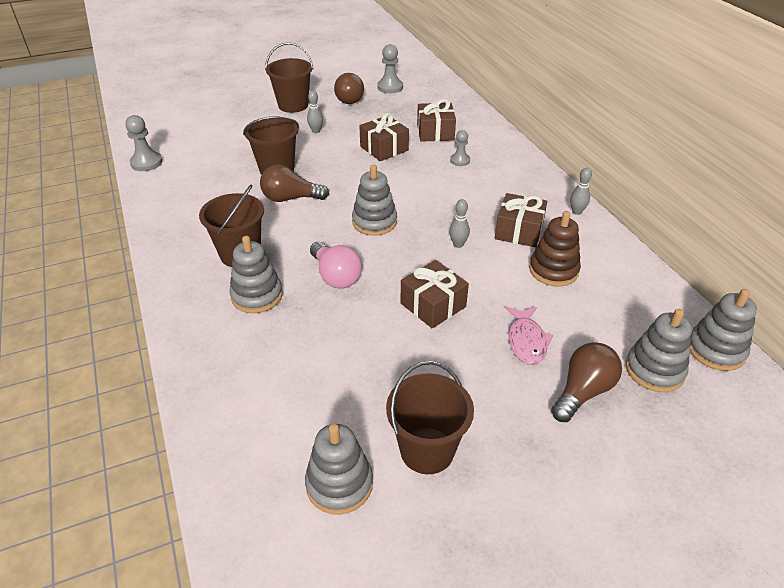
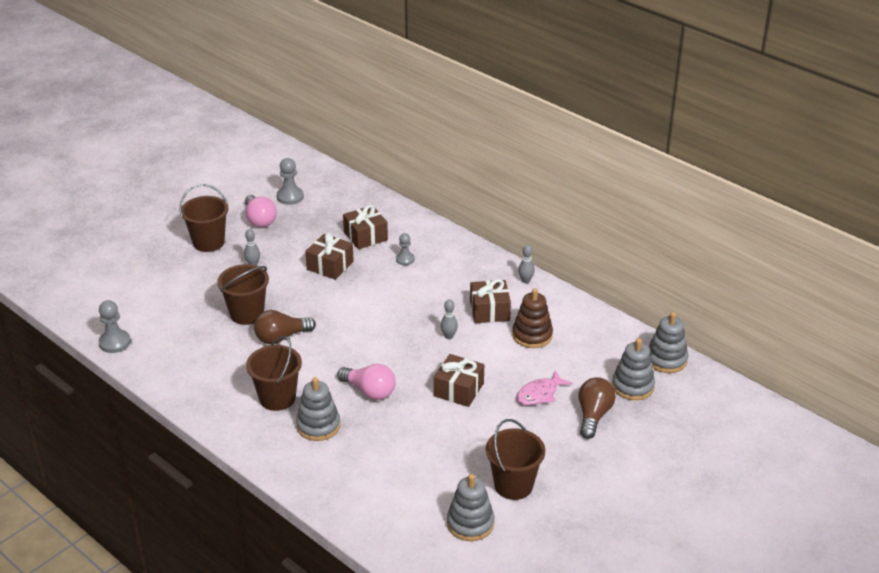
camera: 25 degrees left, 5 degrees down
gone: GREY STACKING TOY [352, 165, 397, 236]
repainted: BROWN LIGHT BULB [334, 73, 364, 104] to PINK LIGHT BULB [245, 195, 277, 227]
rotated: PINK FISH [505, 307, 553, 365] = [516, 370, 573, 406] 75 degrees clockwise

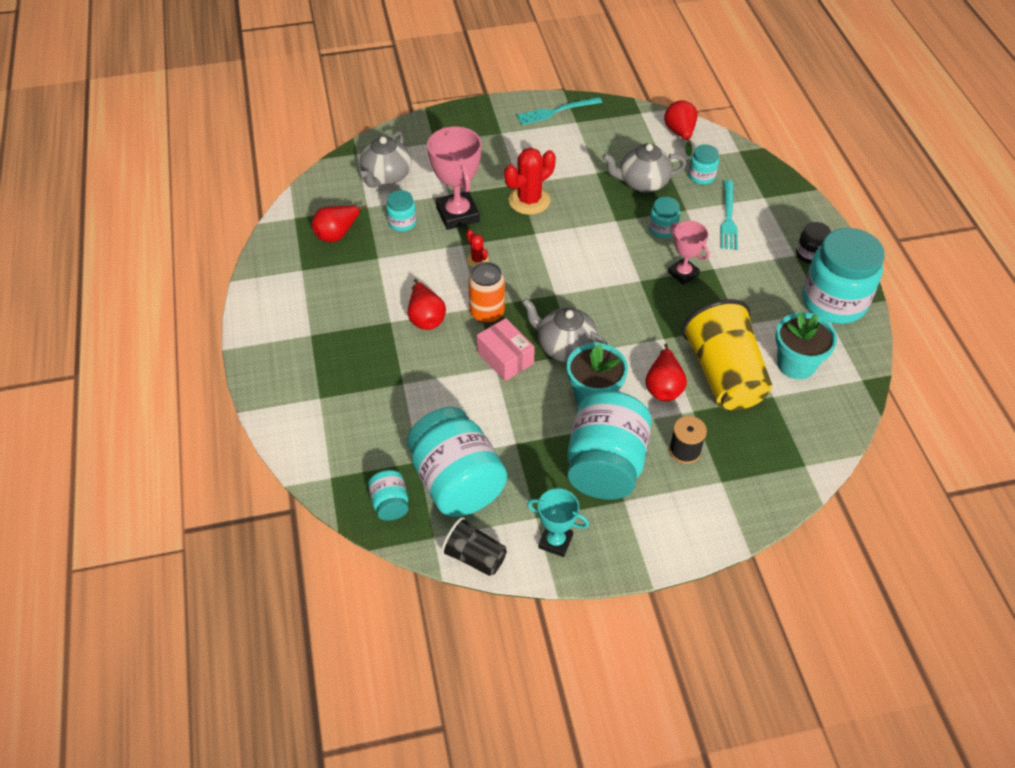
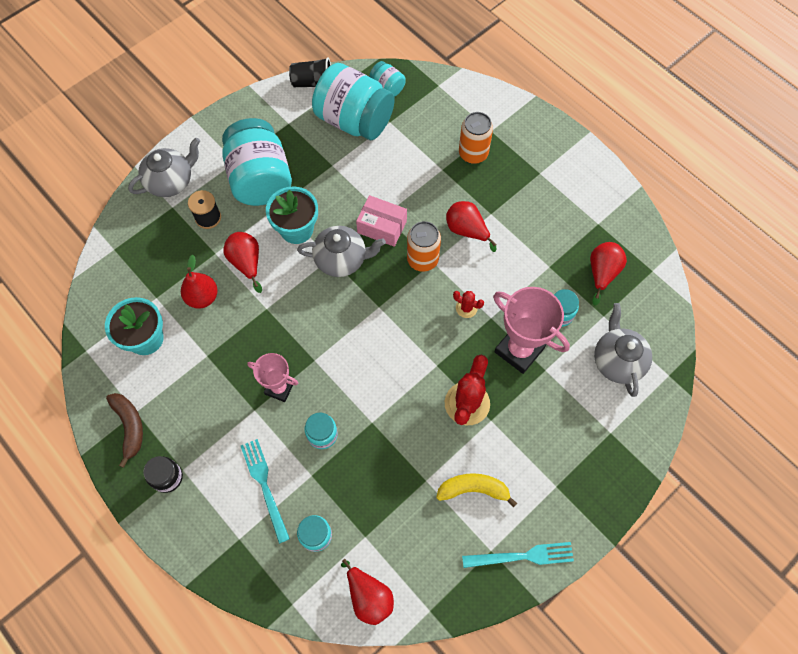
camera: 150 degrees right, 15 degrees up
gone: TURQUOISE TROPHY [527, 488, 589, 557]
new: YELLOW BANANA [436, 473, 517, 508]; ORANGE CAN [459, 112, 493, 164]
shifted: GREY TEAPOT [602, 144, 686, 192] to [128, 138, 200, 197]
swapped: YELLOW CUP [682, 299, 772, 410] to RED PEAR [181, 255, 218, 309]; TURQUOISE JAR [802, 228, 885, 324] to BROWN BANANA [106, 393, 143, 468]
rotated: TURQUOISE FORK [517, 97, 602, 125] = [462, 542, 574, 568] 45 degrees clockwise

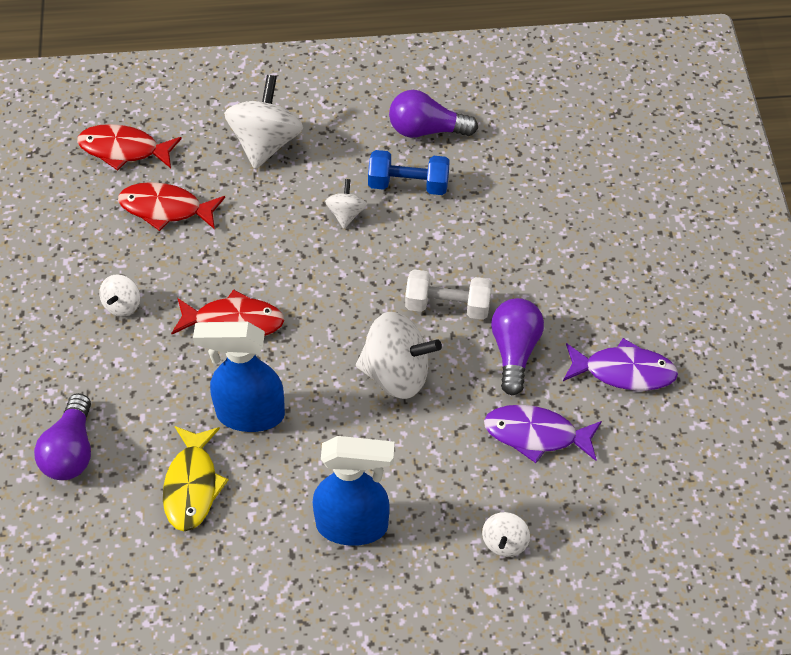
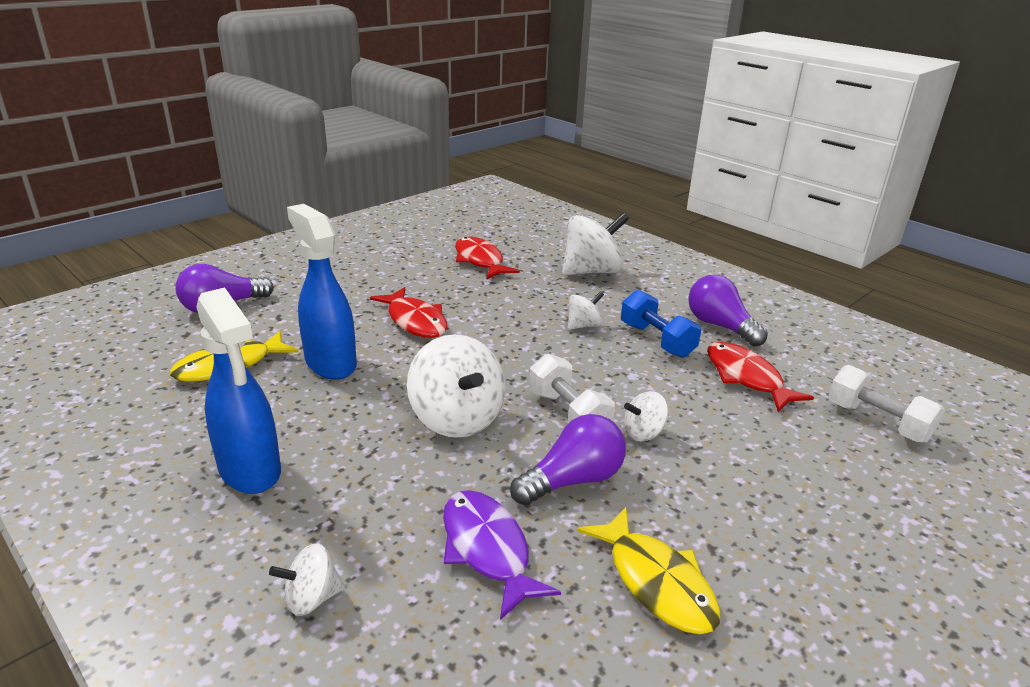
camera: 50 degrees right, 25 degrees down
new: WHITE DUMBBELL [828, 365, 945, 443]
shifted: RED FISH [77, 124, 182, 171] to [707, 342, 814, 412]; WHITE SPINNING TOP [99, 274, 140, 317] to [624, 391, 668, 441]
repainted: PURPLE FISH [563, 338, 678, 391] to YELLOW FISH [577, 507, 721, 634]

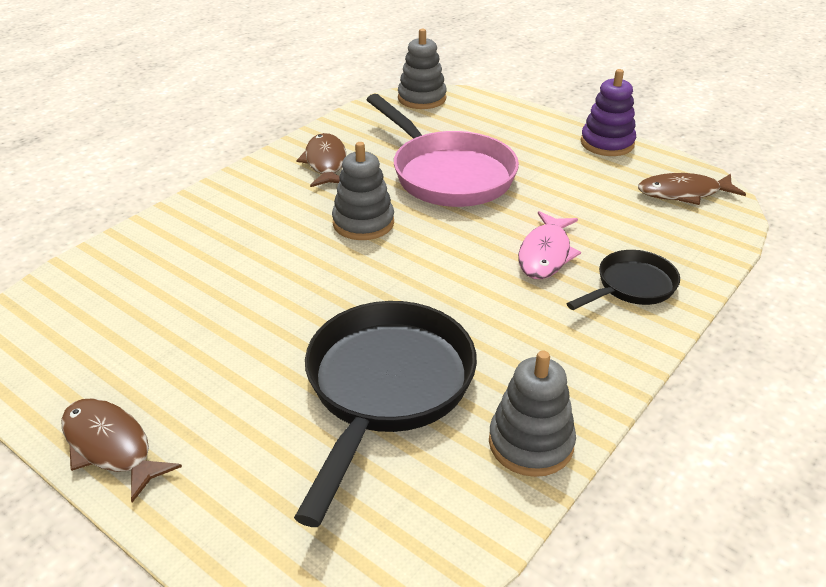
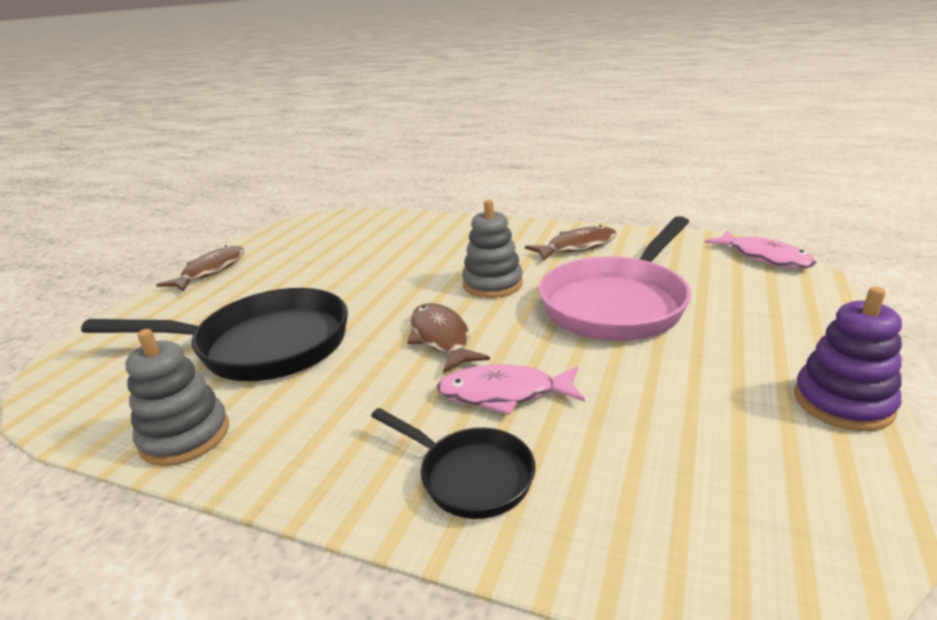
camera: 75 degrees right, 10 degrees down
shifted: BROWN FISH [638, 173, 746, 205] to [407, 303, 490, 373]
swapped: GREY STACKING TOY [398, 29, 447, 109] to PINK FISH [705, 231, 816, 268]

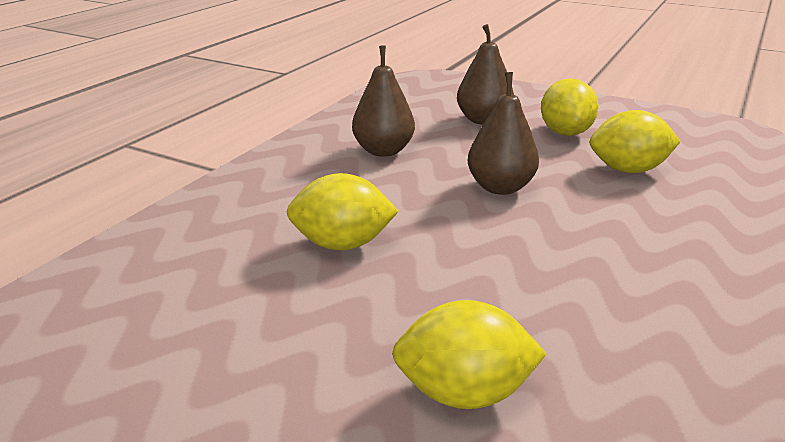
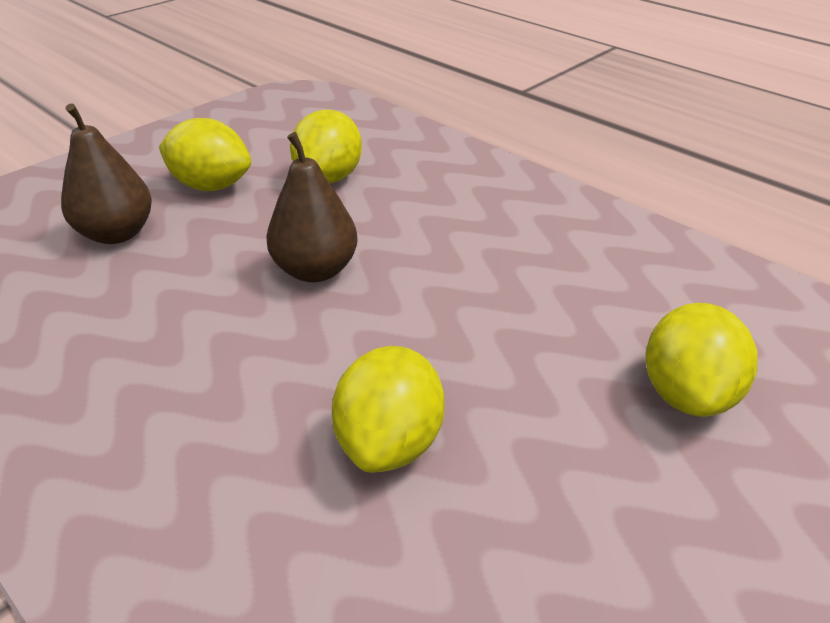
camera: 75 degrees left, 10 degrees up
gone: BROWN PEAR [352, 46, 415, 157]

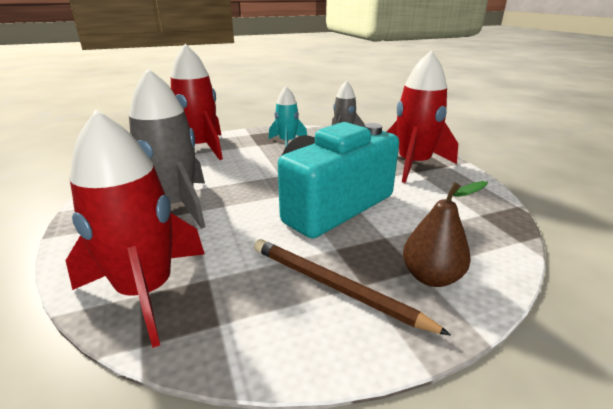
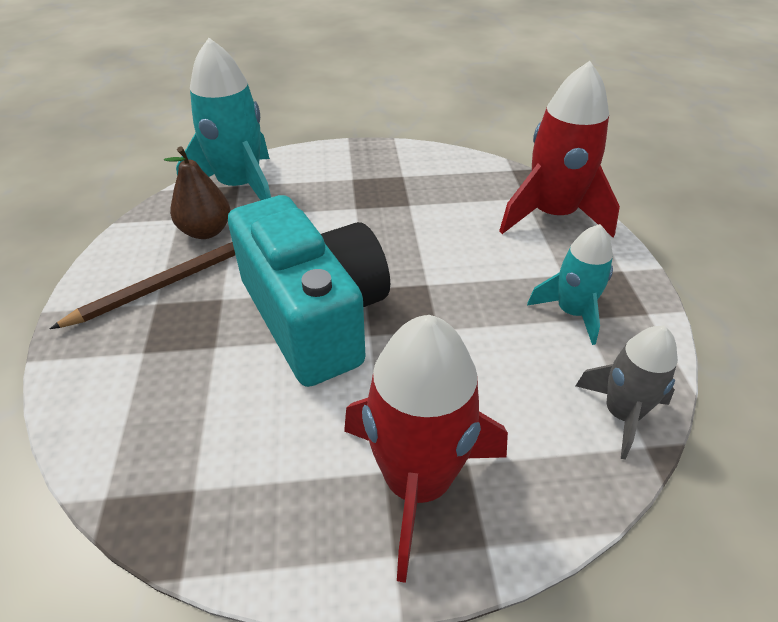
camera: 105 degrees right, 15 degrees up
gone: GREY ROCKET [129, 68, 205, 229]
shifted: BROWN PEAR [403, 181, 488, 287] to [164, 146, 230, 239]
repainted: RED ROCKET [65, 110, 205, 348] to TURQUOISE ROCKET [176, 38, 271, 200]

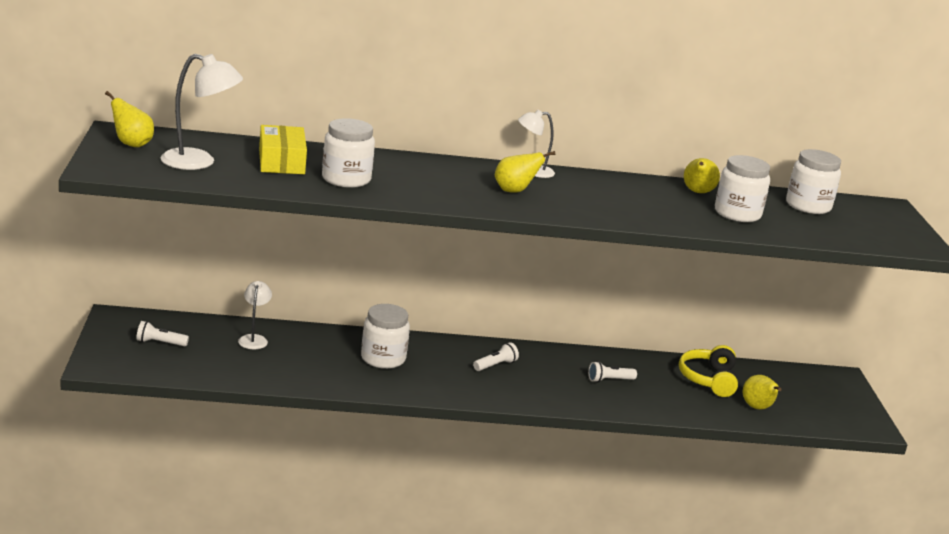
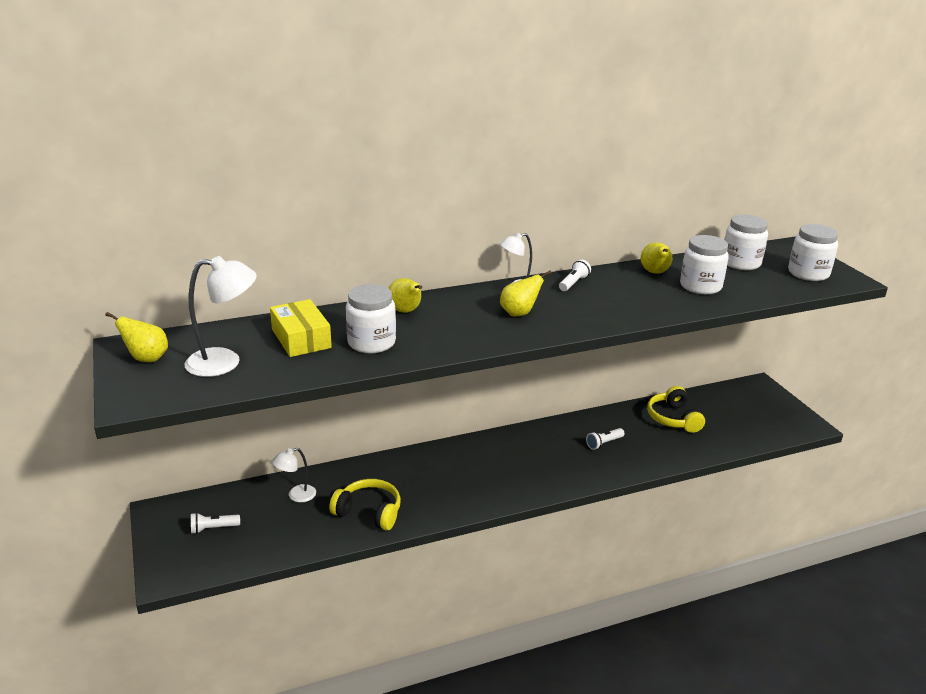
camera: 15 degrees left, 5 degrees up
new: YELLOW HEADPHONES [329, 479, 401, 530]
shifted: WHITE JAR [361, 304, 410, 369] to [788, 224, 838, 281]; WHITE FLASHLIGHT [473, 342, 519, 371] to [559, 260, 591, 291]; YELLOW PEAR [743, 375, 782, 410] to [389, 278, 422, 313]
rotated: WHITE LAMP [238, 281, 272, 349] = [272, 448, 316, 502] 105 degrees counterclockwise

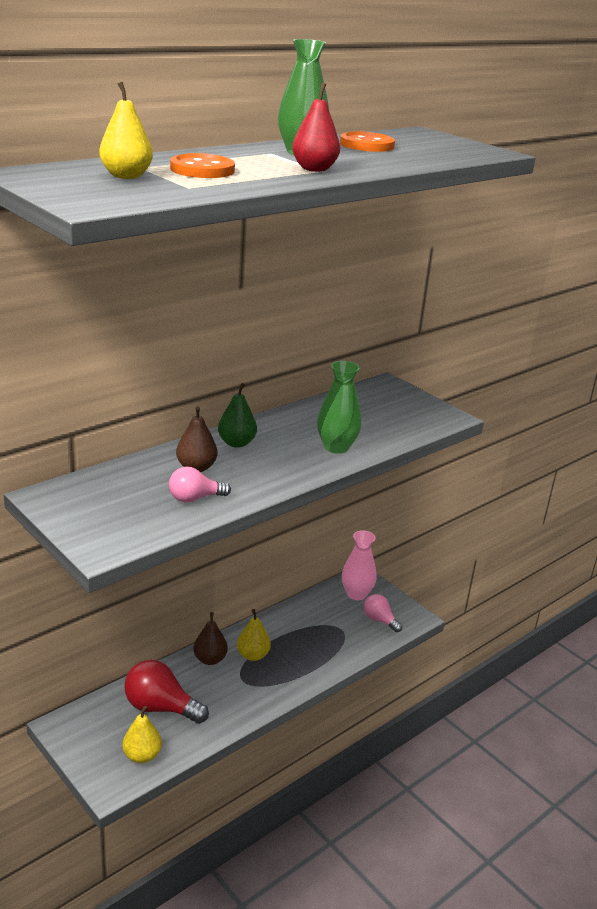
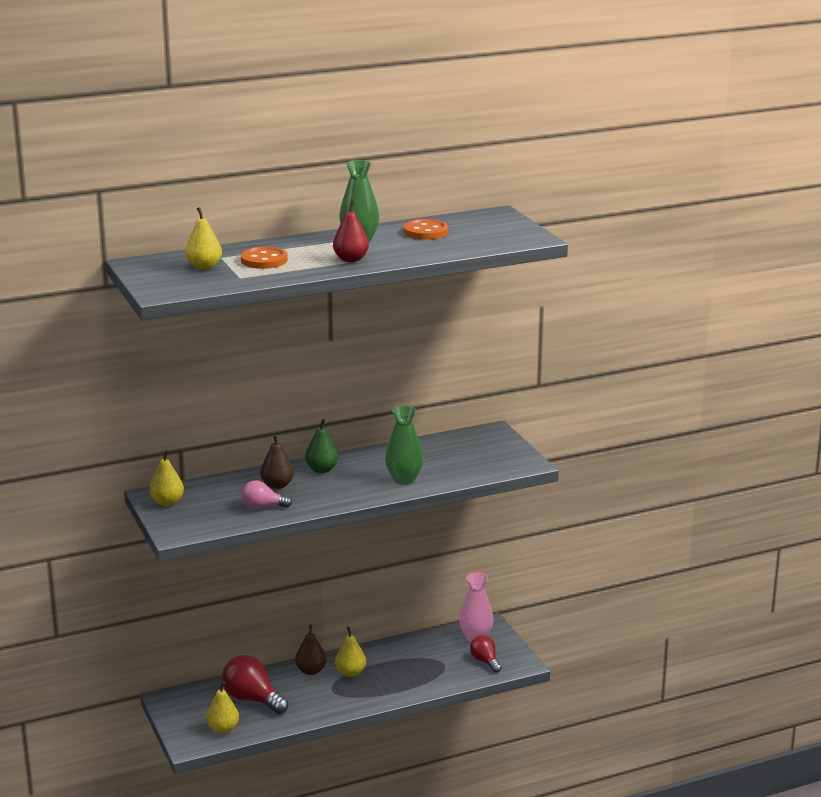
camera: 20 degrees right, 5 degrees down
new: YELLOW PEAR [149, 450, 184, 506]
repainted: PINK LIGHT BULB [364, 594, 402, 632] to RED LIGHT BULB [470, 635, 501, 673]

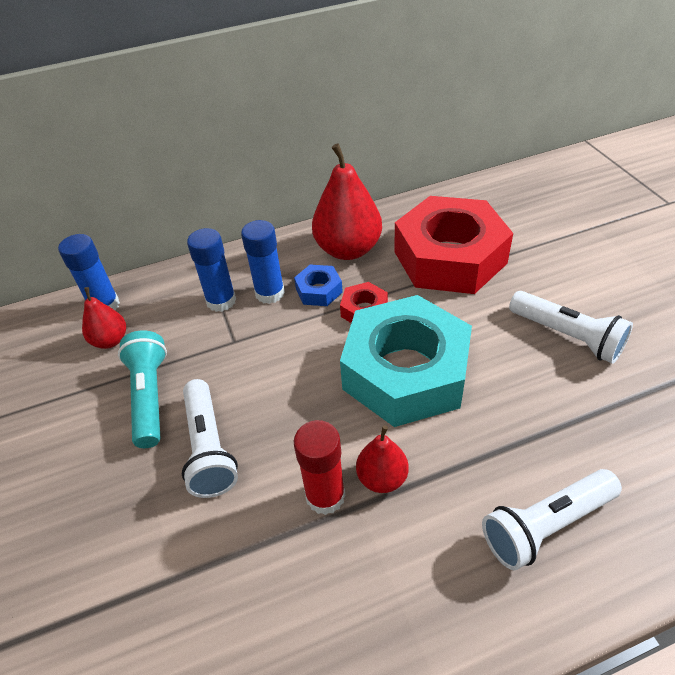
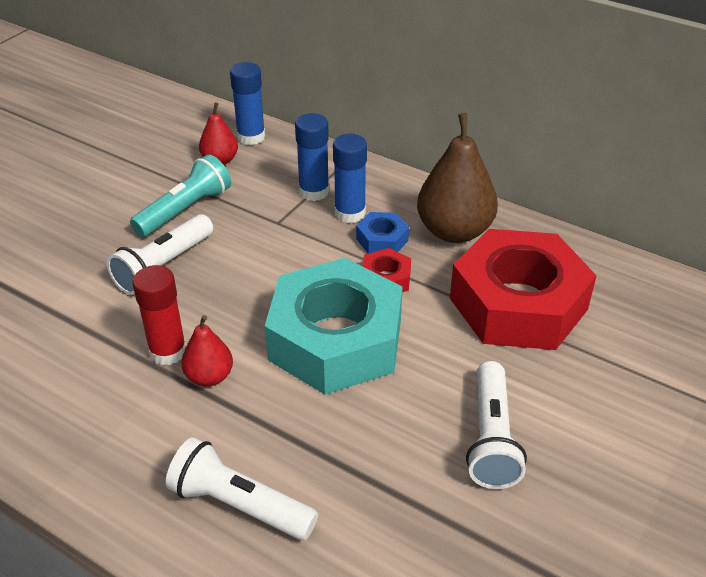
camera: 50 degrees right, 5 degrees down
repainted: RED PEAR [312, 143, 382, 260] to BROWN PEAR [417, 113, 498, 243]

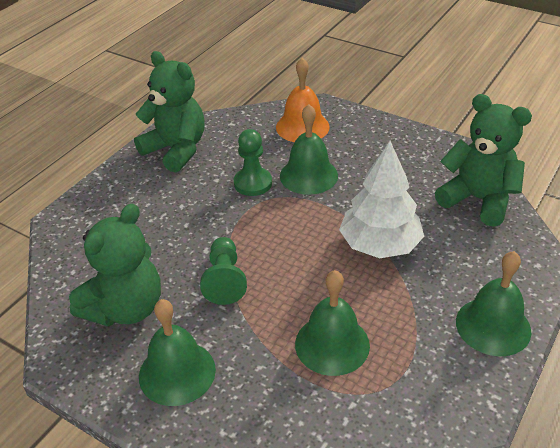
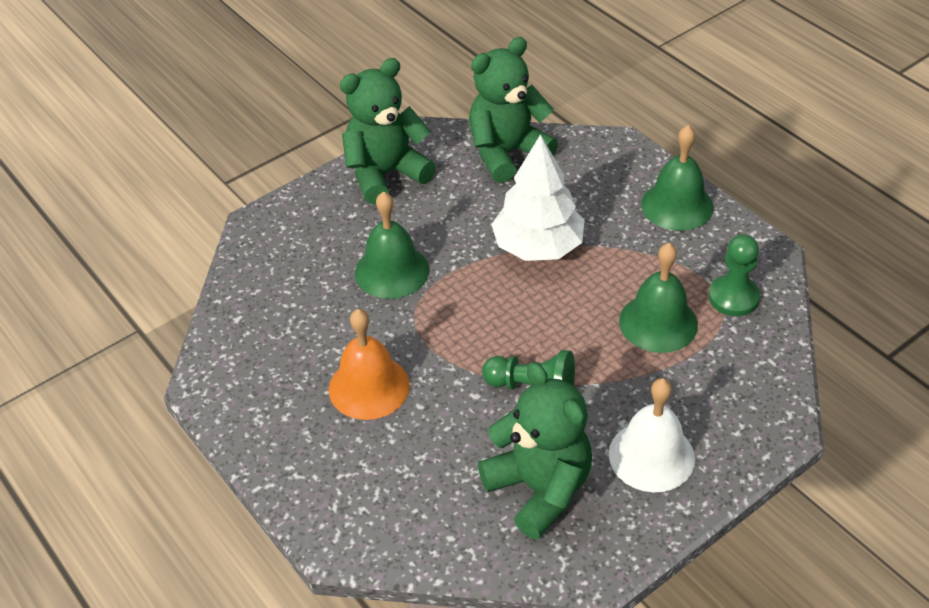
camera: 70 degrees left, 5 degrees up
shifted: GREEN TEDDY BEAR [134, 51, 205, 173] to [340, 58, 436, 204]; GREEN PAWN [234, 129, 272, 196] to [708, 234, 760, 316]; ORANGE BELL [276, 58, 330, 142] to [329, 309, 410, 420]
repainted: GREEN BELL [139, 299, 216, 406] to WHITE BELL [609, 378, 695, 492]

